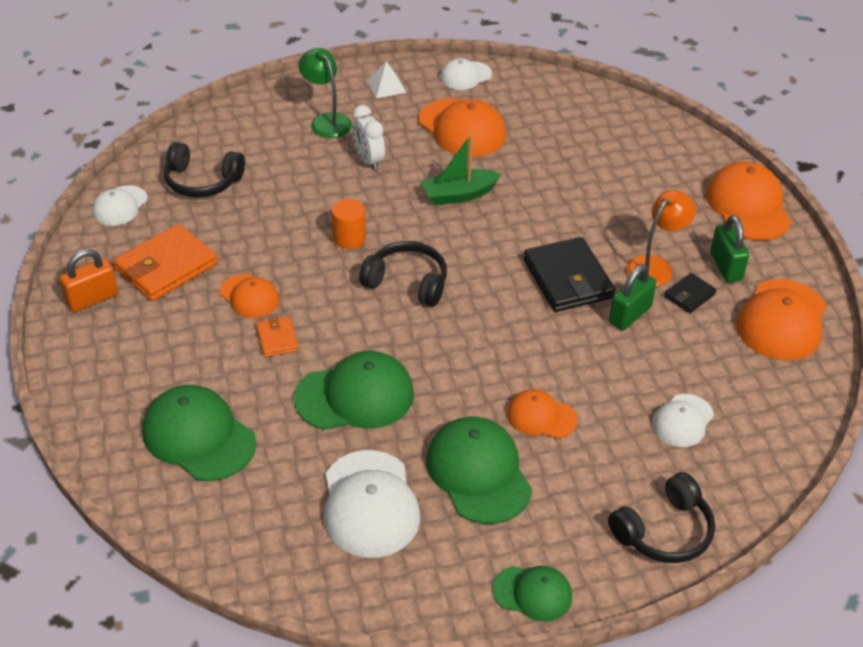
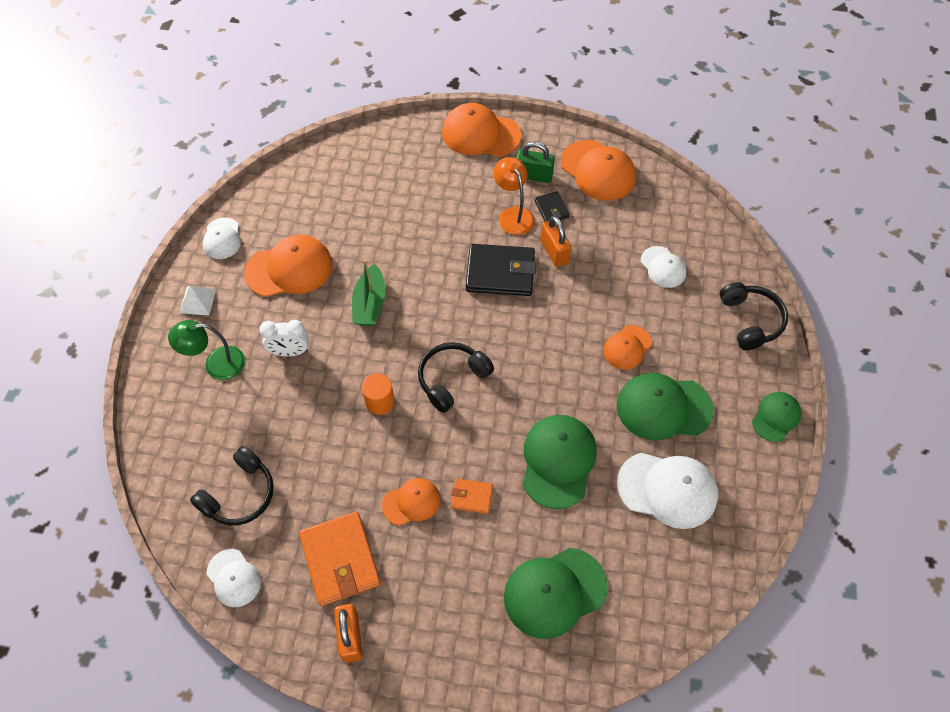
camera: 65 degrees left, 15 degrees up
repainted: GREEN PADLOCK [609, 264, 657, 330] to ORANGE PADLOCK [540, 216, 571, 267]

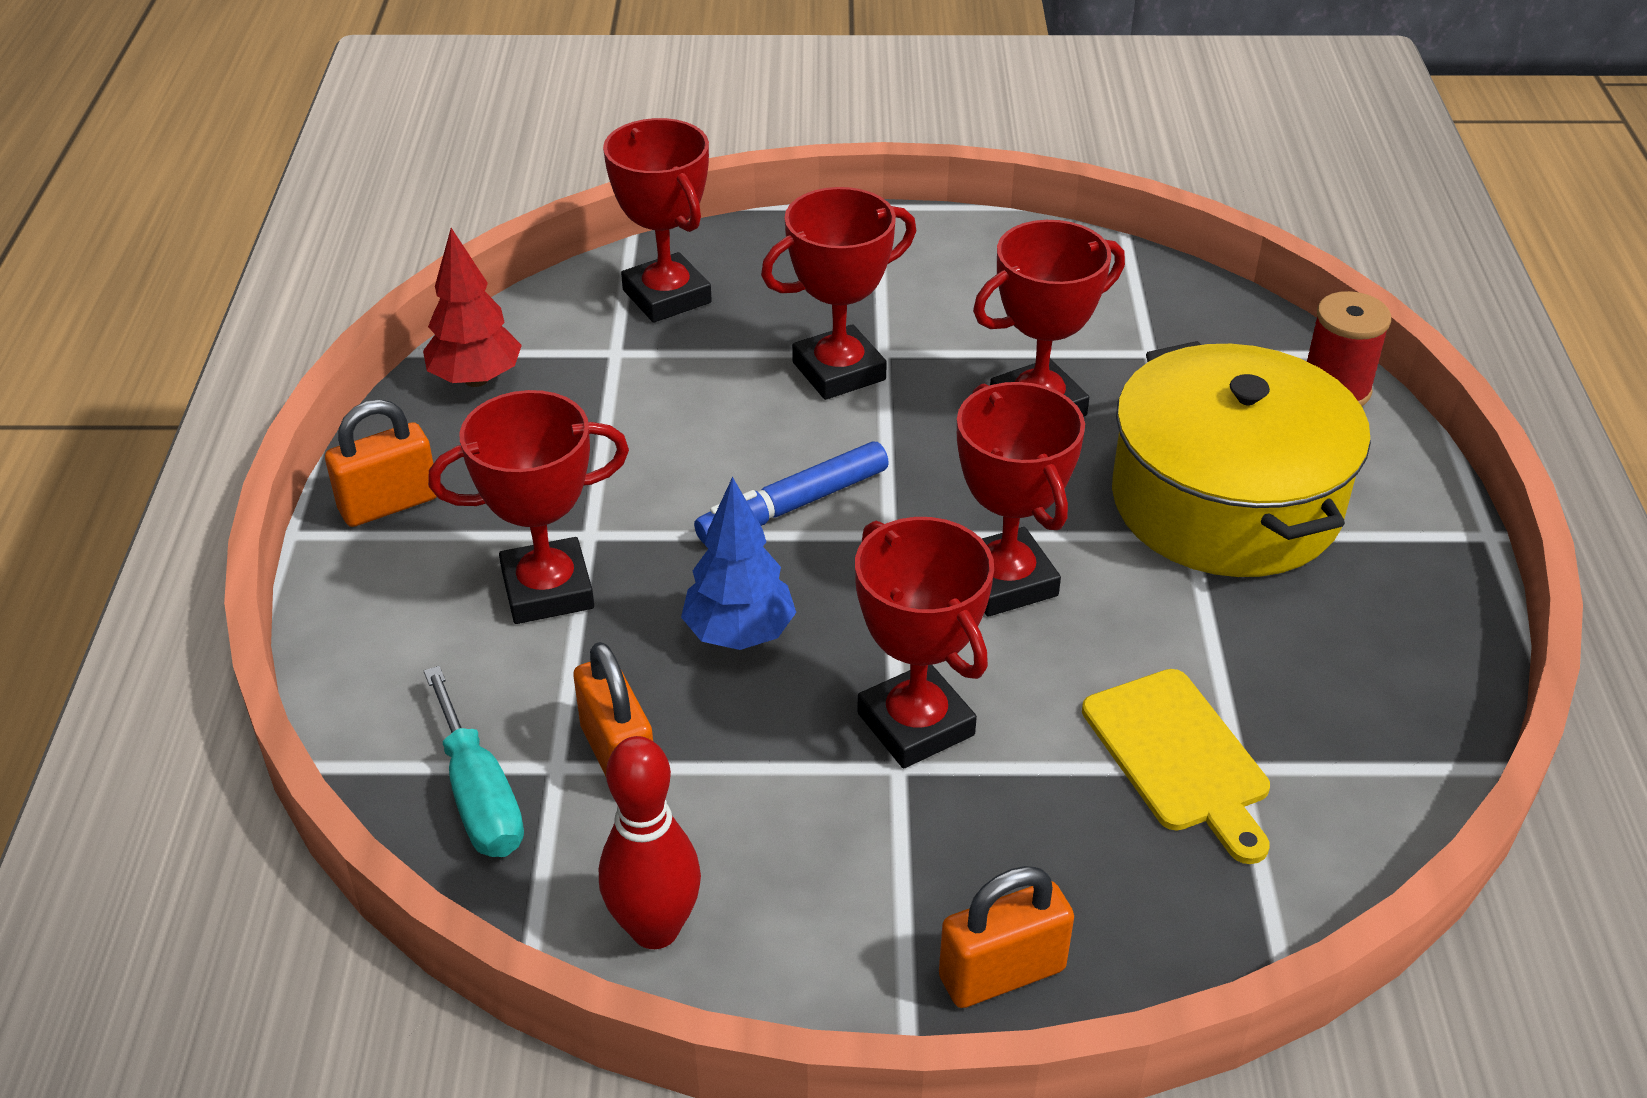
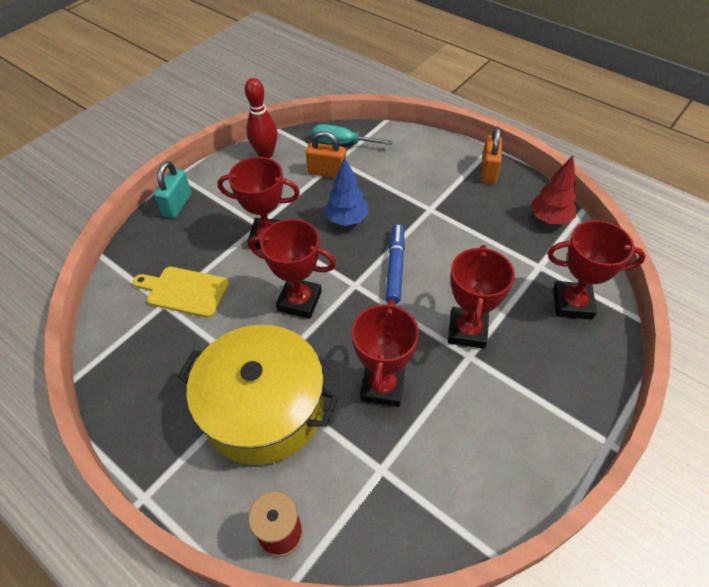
camera: 130 degrees right, 10 degrees up
gone: RED TROPHY [428, 390, 629, 624]
repainted: ORANGE PADLOCK [939, 866, 1074, 1008] to TURQUOISE PADLOCK [154, 161, 192, 218]

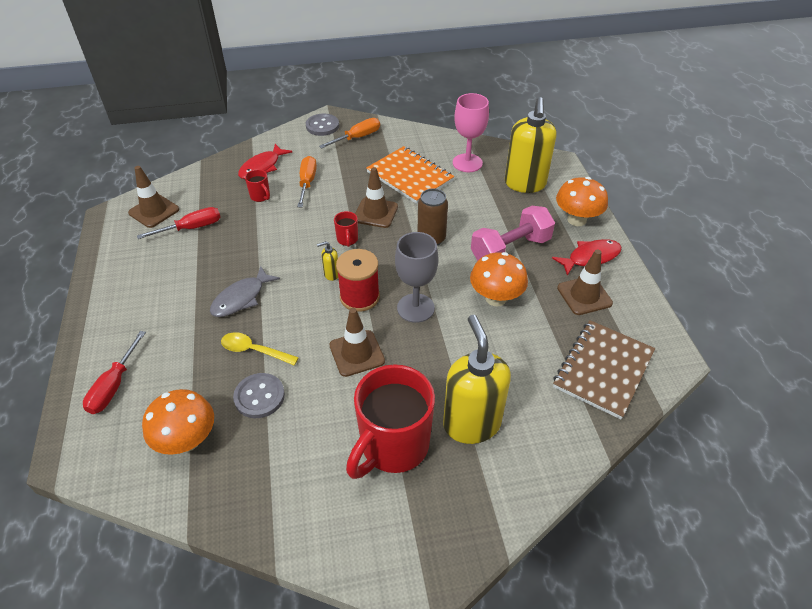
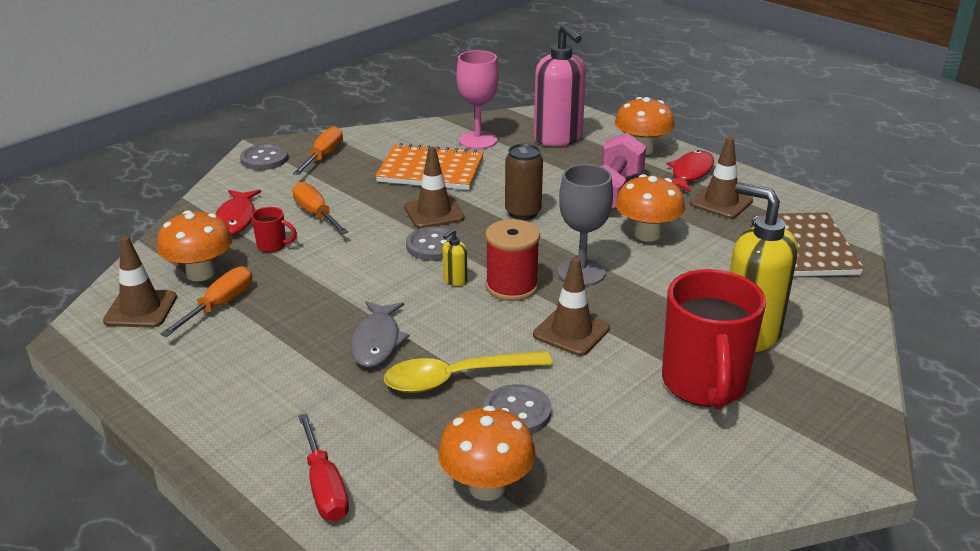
camera: 35 degrees left, 15 degrees down
new: ORANGE MUSHROOM [157, 210, 232, 281]
swapped: RED MUG [334, 211, 358, 247] to GREY BUTTON [406, 226, 460, 261]
repainted: RED SCREWDRIVER [137, 207, 221, 239] to ORANGE SCREWDRIVER [160, 266, 252, 337]; YELLOW SOAP DISPENSER [505, 97, 557, 193] to PINK SOAP DISPENSER [534, 24, 586, 146]
scaled: YELLOW SPOON [221, 332, 299, 365] = [384, 351, 553, 393] x1.50

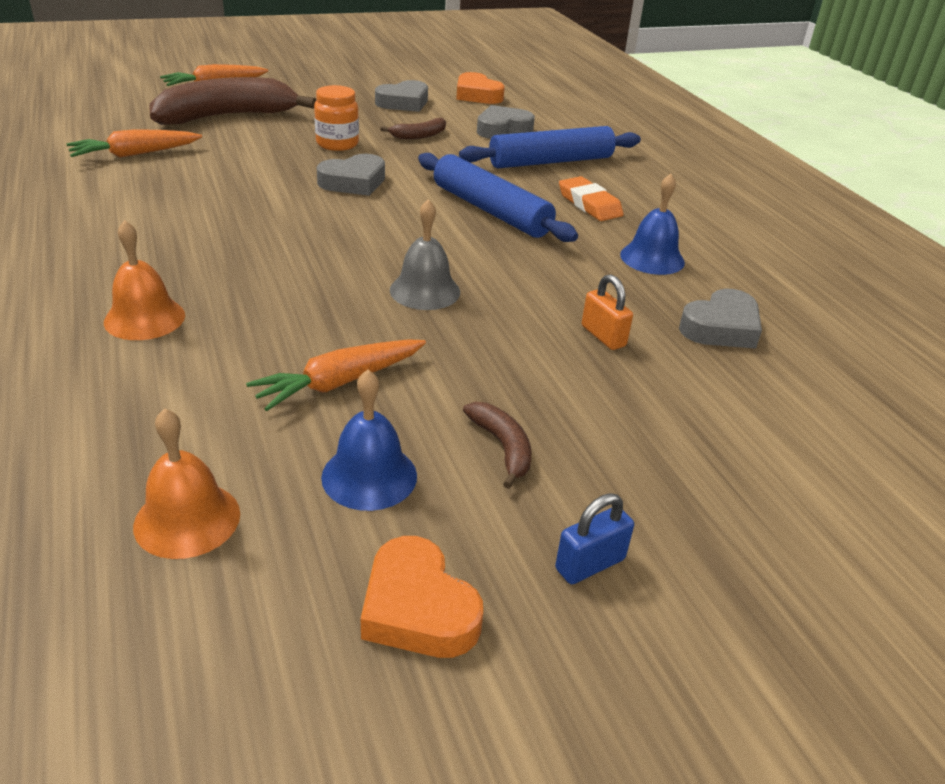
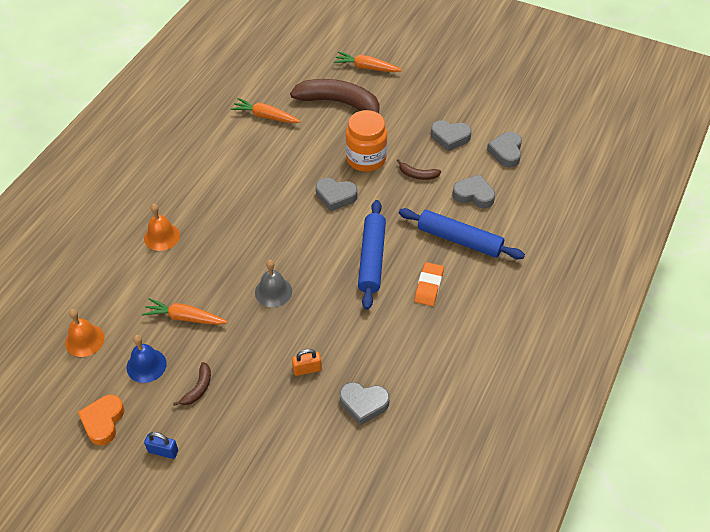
camera: 50 degrees right, 15 degrees up
gone: BLUE BELL [620, 174, 685, 275]
repainted: ORANGE HEART [456, 72, 505, 104] to GREY HEART [487, 132, 522, 167]
rotated: ORANGE PADLOCK [582, 275, 633, 350] = [292, 349, 322, 376] 60 degrees clockwise
scaled: ORANGE JAR [314, 85, 359, 151] = [346, 110, 387, 172] x1.51

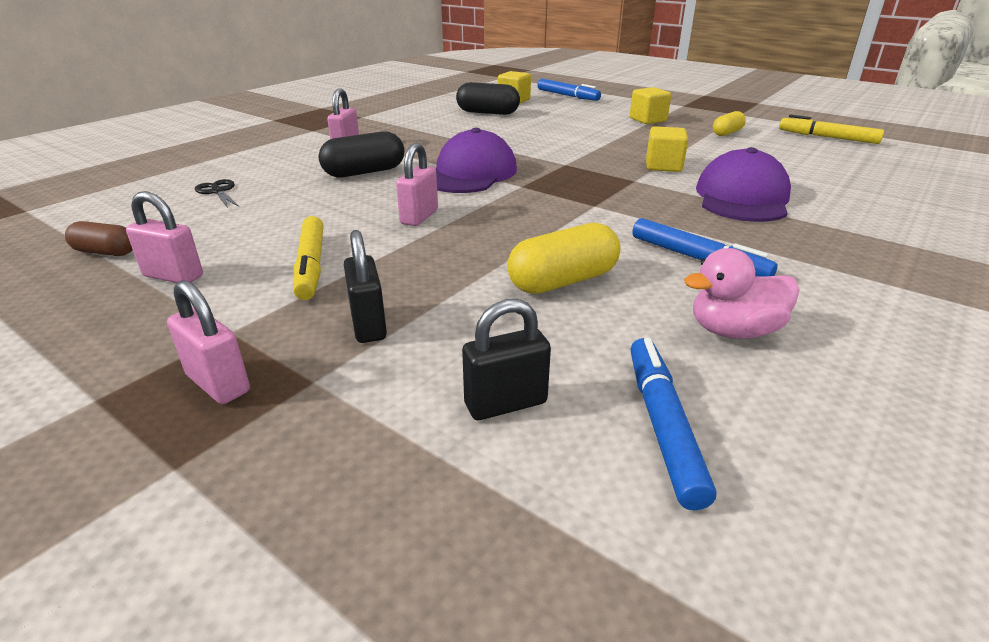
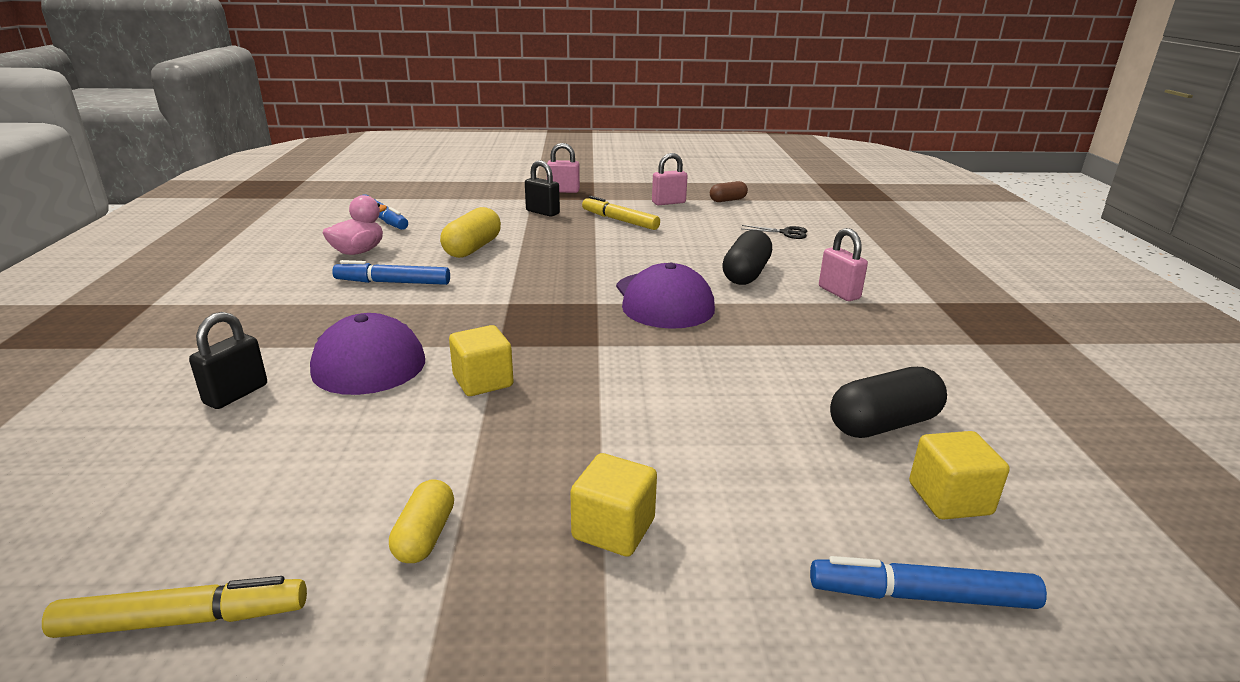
camera: 140 degrees right, 5 degrees down
gone: PINK PADLOCK [396, 143, 438, 226]
shifted: BLACK PADLOCK [462, 299, 551, 420] to [189, 312, 267, 409]

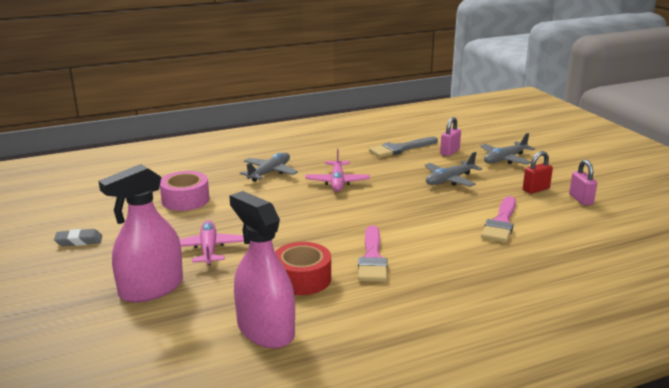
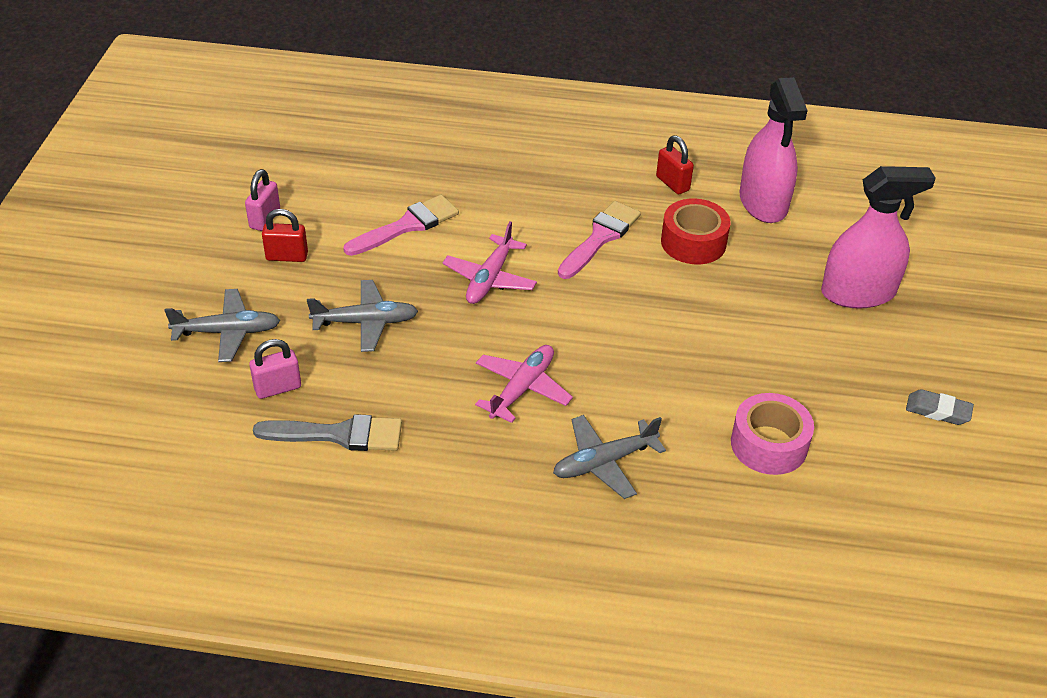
camera: 150 degrees left, 20 degrees up
new: RED PADLOCK [656, 135, 694, 195]
shifted: PINK PLANE [179, 220, 244, 265] to [442, 221, 537, 304]

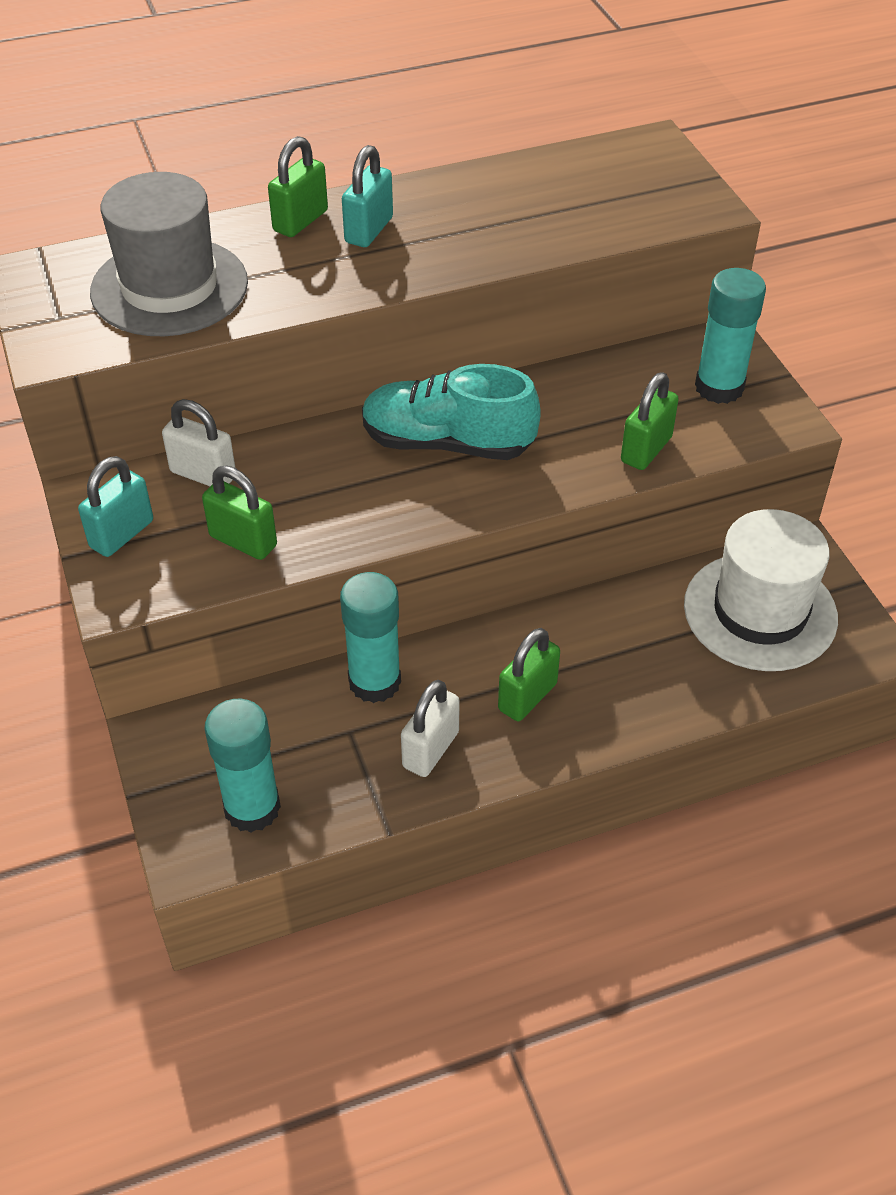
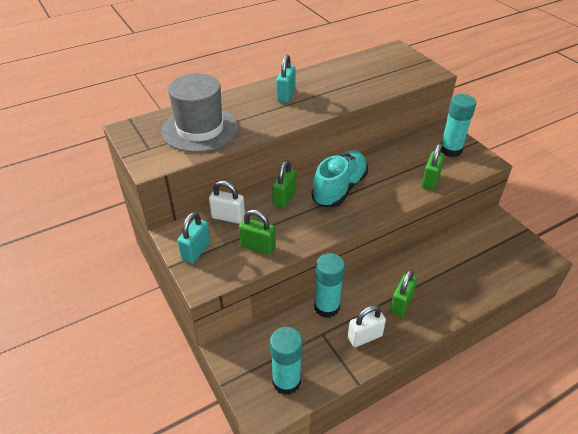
camera: 10 degrees left, 5 degrees down
gone: WHITE HAT [684, 509, 838, 671]
shifted: GREEN PADLOCK [268, 136, 328, 237] to [272, 160, 297, 208]
rotated: TURQUOISE SHOE [362, 364, 541, 460] = [311, 150, 368, 207] 120 degrees clockwise; WHITE PADLOCK [401, 680, 460, 777] = [348, 305, 386, 347] 45 degrees clockwise

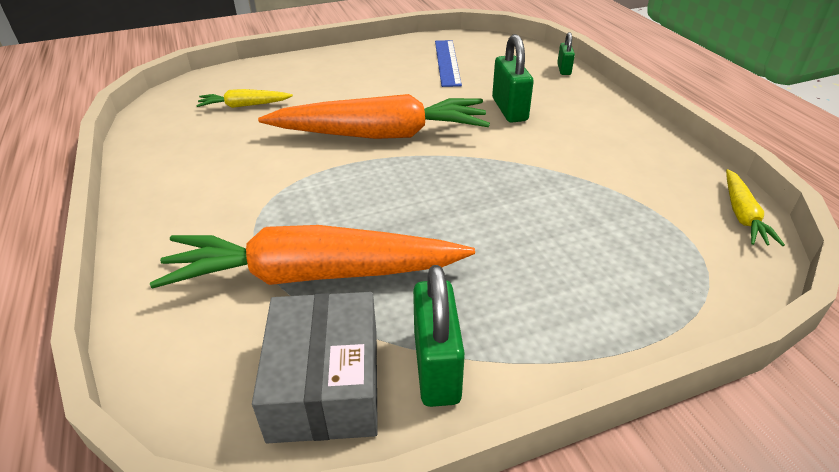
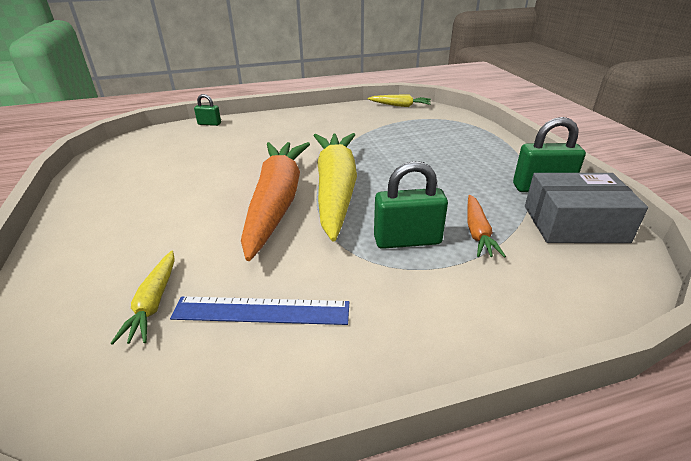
camera: 85 degrees left, 5 degrees down
new: YELLOW CARROT [314, 133, 357, 242]
shifted: BLUE RULER [435, 40, 462, 87] to [170, 296, 349, 325]; GREEN PADLOCK [492, 34, 534, 123] to [374, 161, 448, 249]
scaled: ORANGE CARROT [150, 225, 475, 289] = [467, 195, 506, 257] x0.45

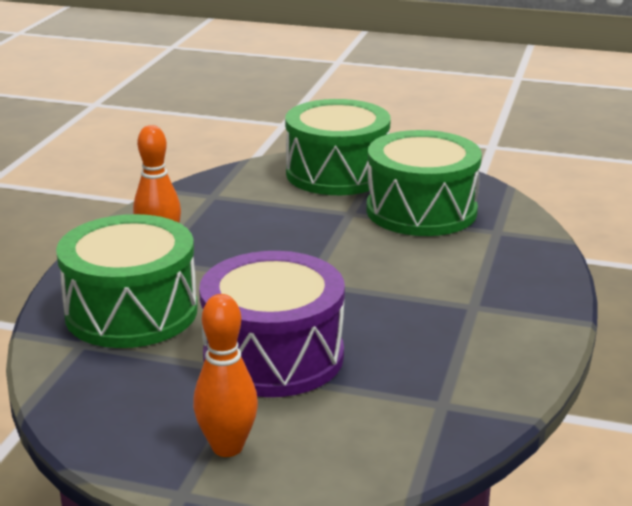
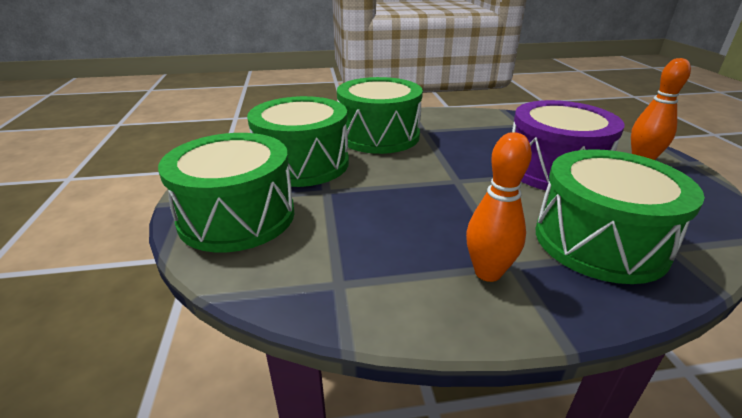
camera: 115 degrees left, 5 degrees up
new: GREEN DRUM [337, 77, 423, 154]

